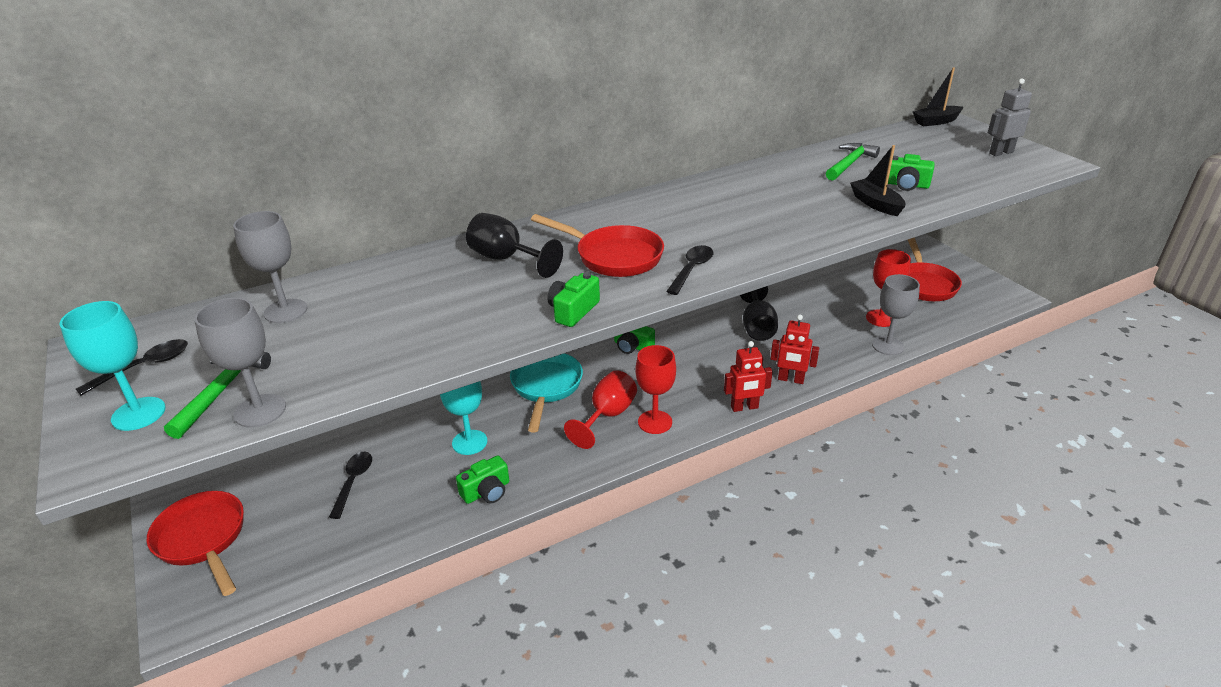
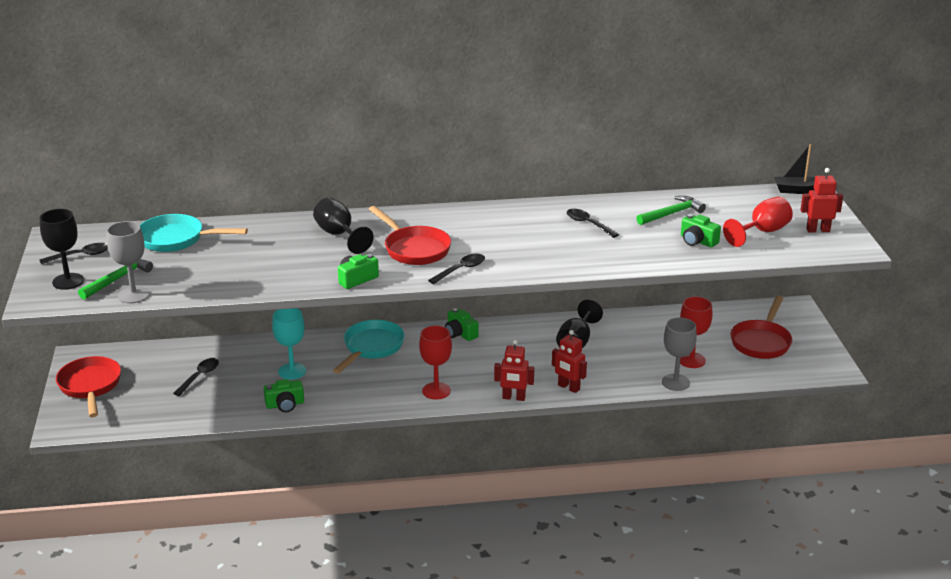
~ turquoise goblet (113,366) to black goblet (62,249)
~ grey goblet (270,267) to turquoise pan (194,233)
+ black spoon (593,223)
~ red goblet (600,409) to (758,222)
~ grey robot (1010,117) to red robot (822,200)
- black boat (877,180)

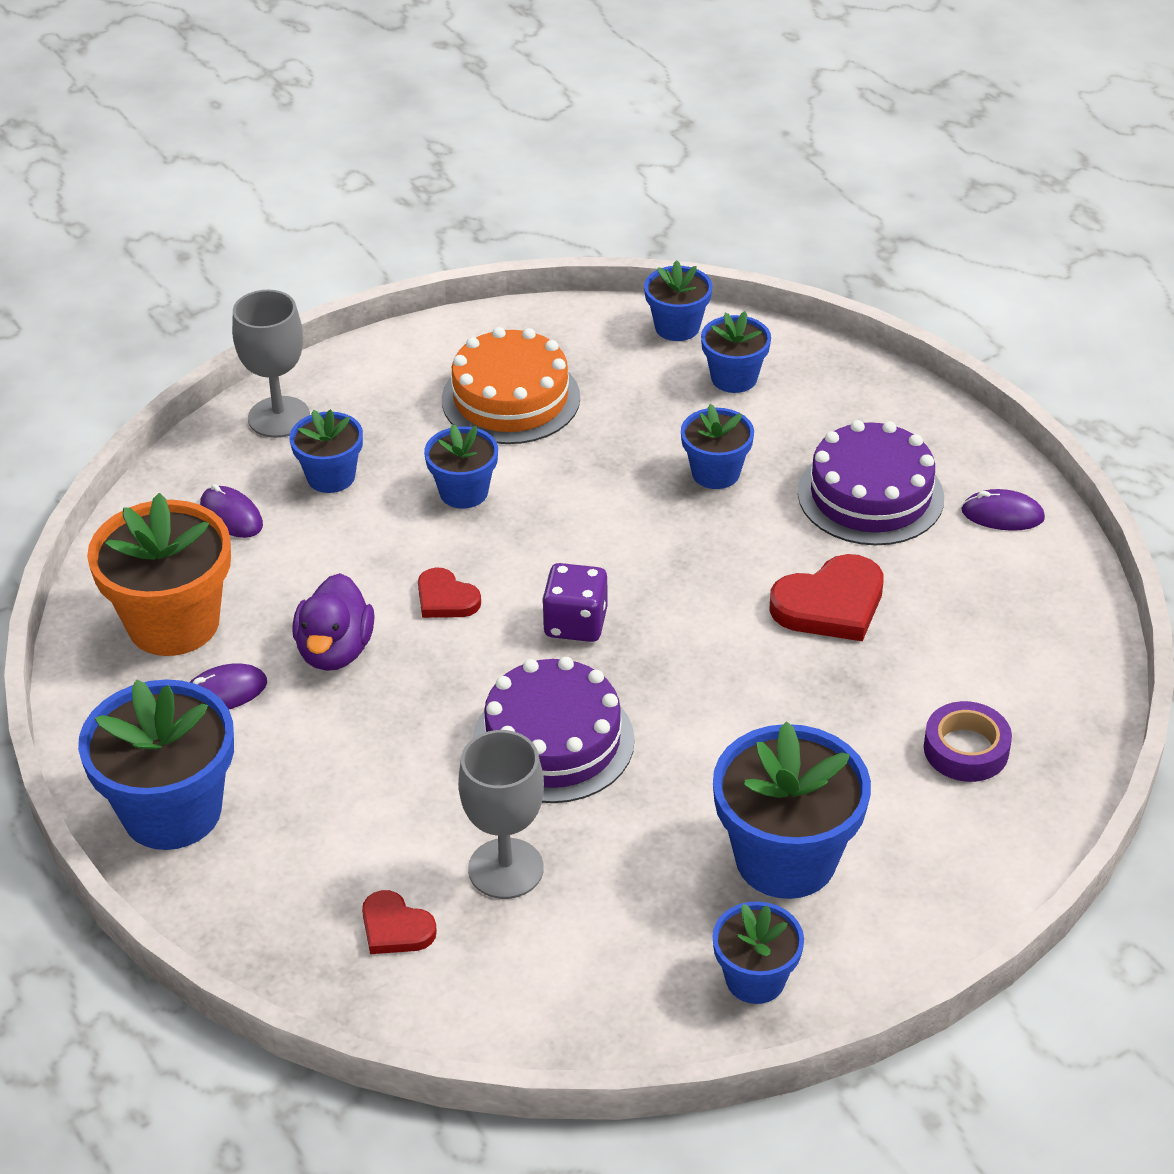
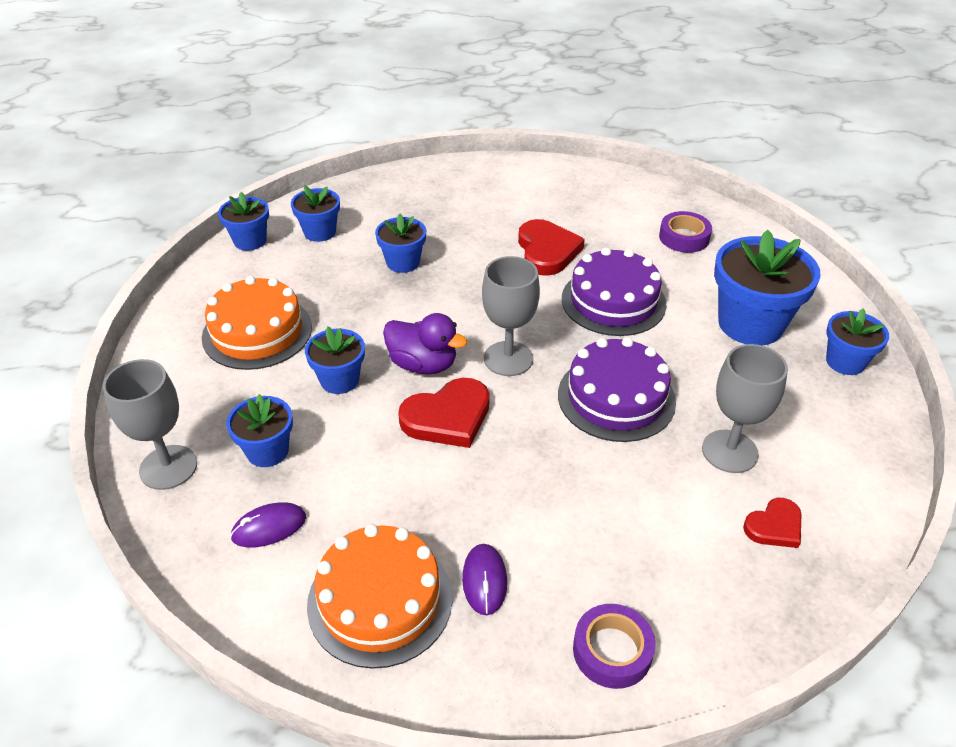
~ orange flower pot (159,574) to orange cake (380,596)
~ purple duck (333,622) to (425,344)
~ red heart (449,592) = (444,413) x1.68
~ purple dice (575,602) to grey goblet (511,316)
~ purple cake (871,482) to (614,291)
~ blue flower pot (156,764) to purple tape (614,646)
- purple mouse (1003,510)

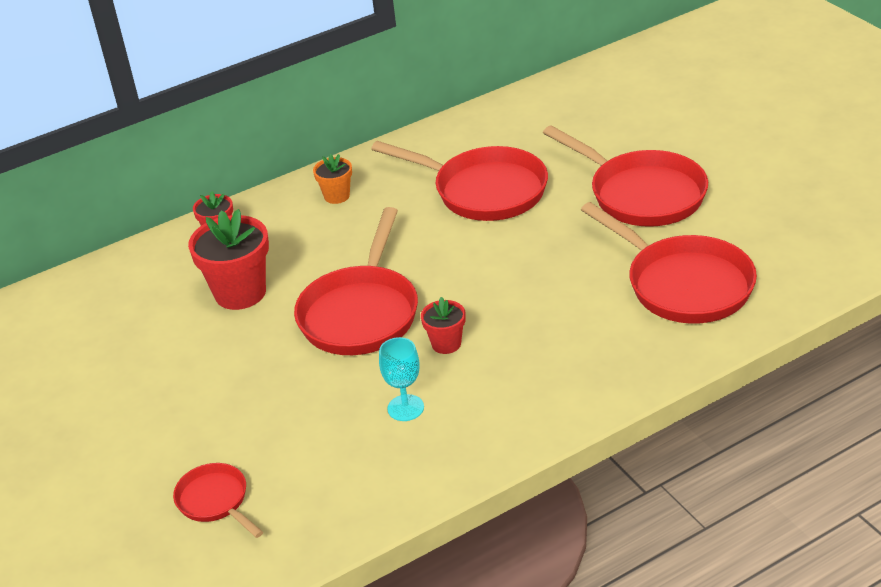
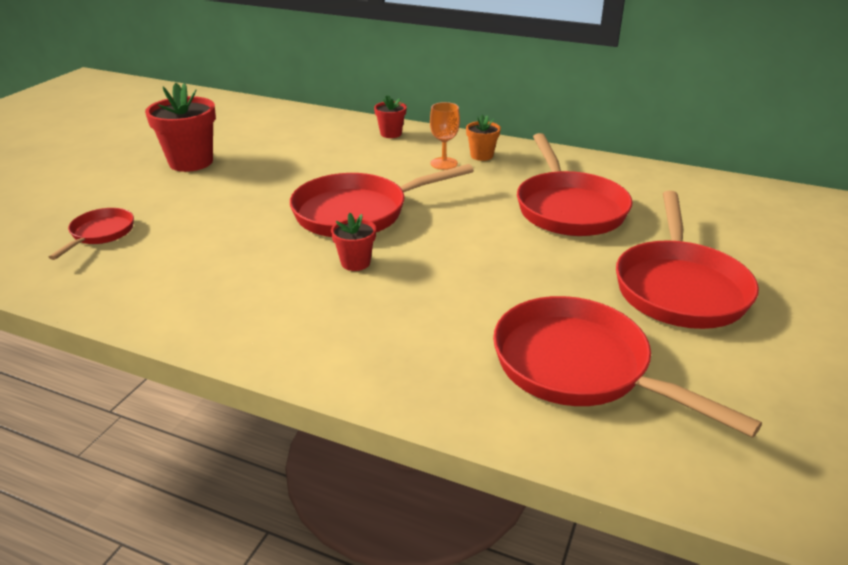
~ red flower pot (228,259) to (180,127)
+ orange goblet (445,136)
~ red pan (669,263) = (627,367) 120 degrees clockwise
- turquoise goblet (401,379)

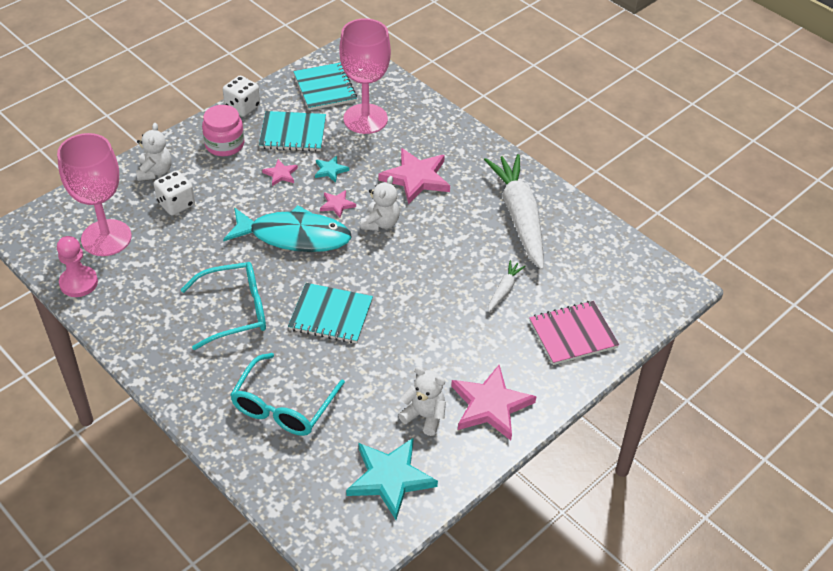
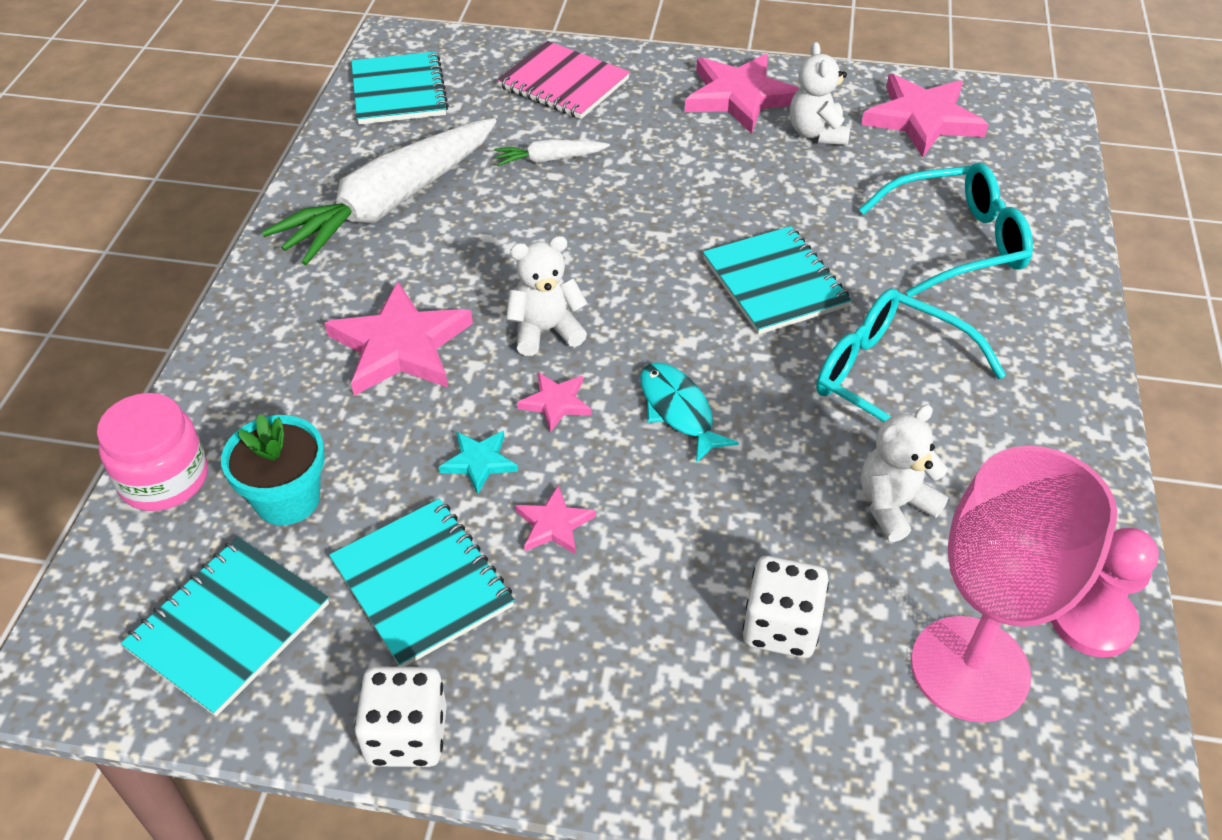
~ pink jar (223,130) to (152,452)
~ pink goblet (365,76) to turquoise flower pot (273,469)
+ turquoise notebook (400,88)
~ turquoise fish (287,228) = (689,412) x0.53
~ turquoise star (392,478) to pink star (925,115)
~ white teddy bear (154,152) to (904,473)

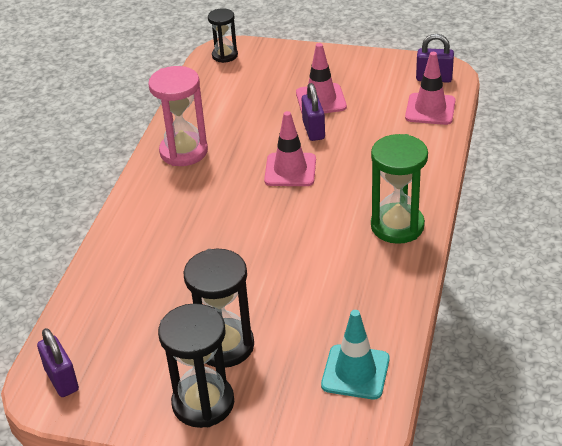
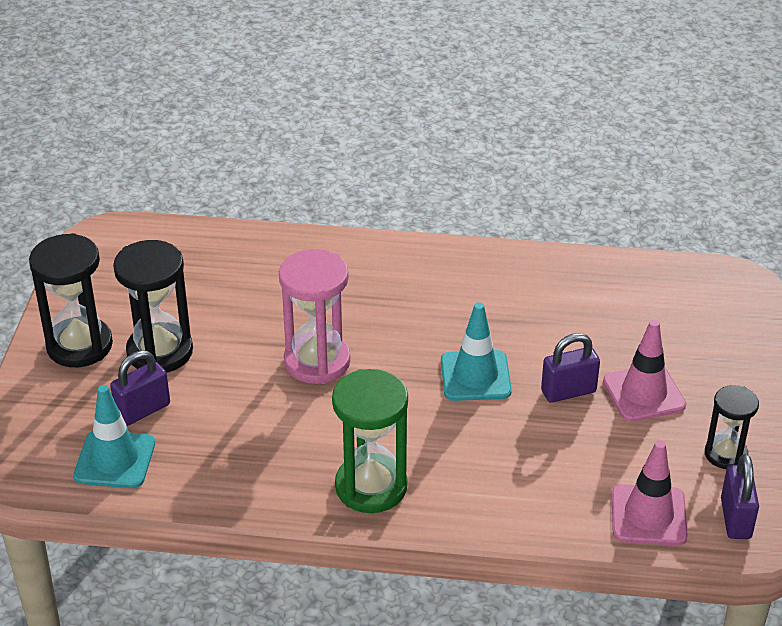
~ purple padlock (58,362) to (140,388)
~ pink hourglass (178,116) to (315,316)
~ pink traffic cone (290,148) to turquoise traffic cone (476,351)
~ black hourglass (223,35) to (732,427)

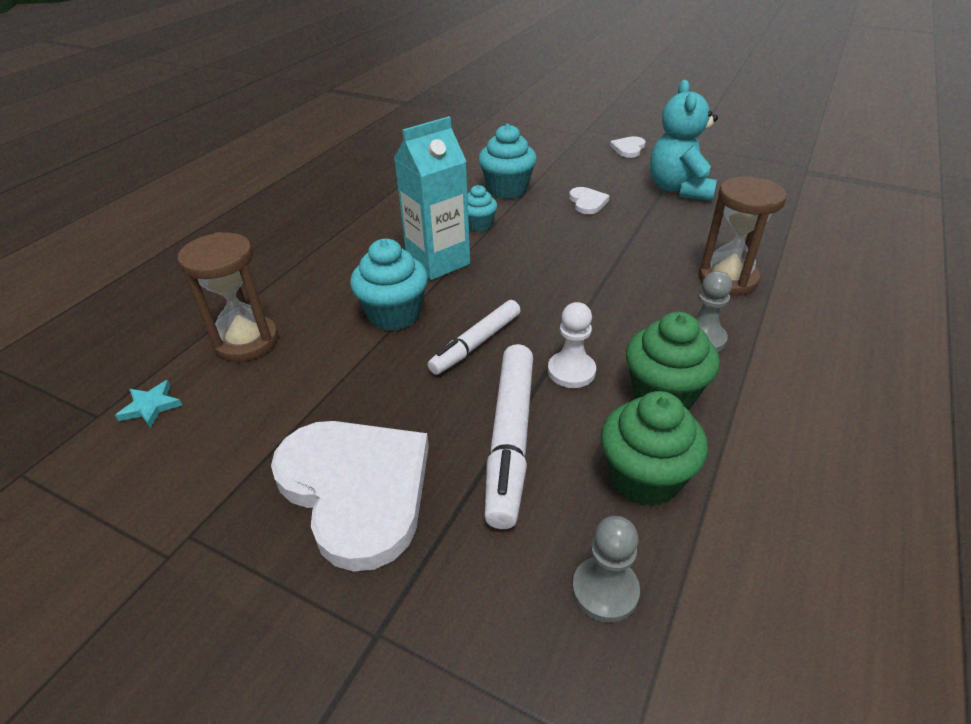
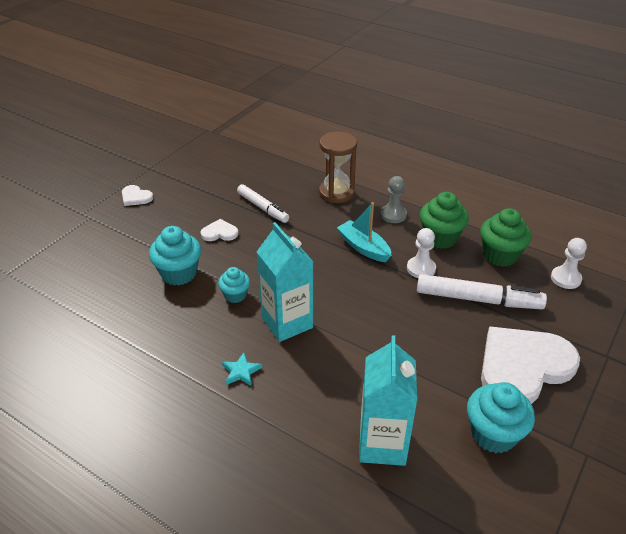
~ turquoise star (148,404) to (242,369)
~ white marker (474,337) to (263,203)
+ turquoise boat (364,232)
~ brown hourglass (228,297) to turquoise carton (388,400)
~ turquoise cupcake (389,285) to (501,417)
~ grey pawn (606,569) to white pawn (569,263)
- turquoise teddy bear (684,140)

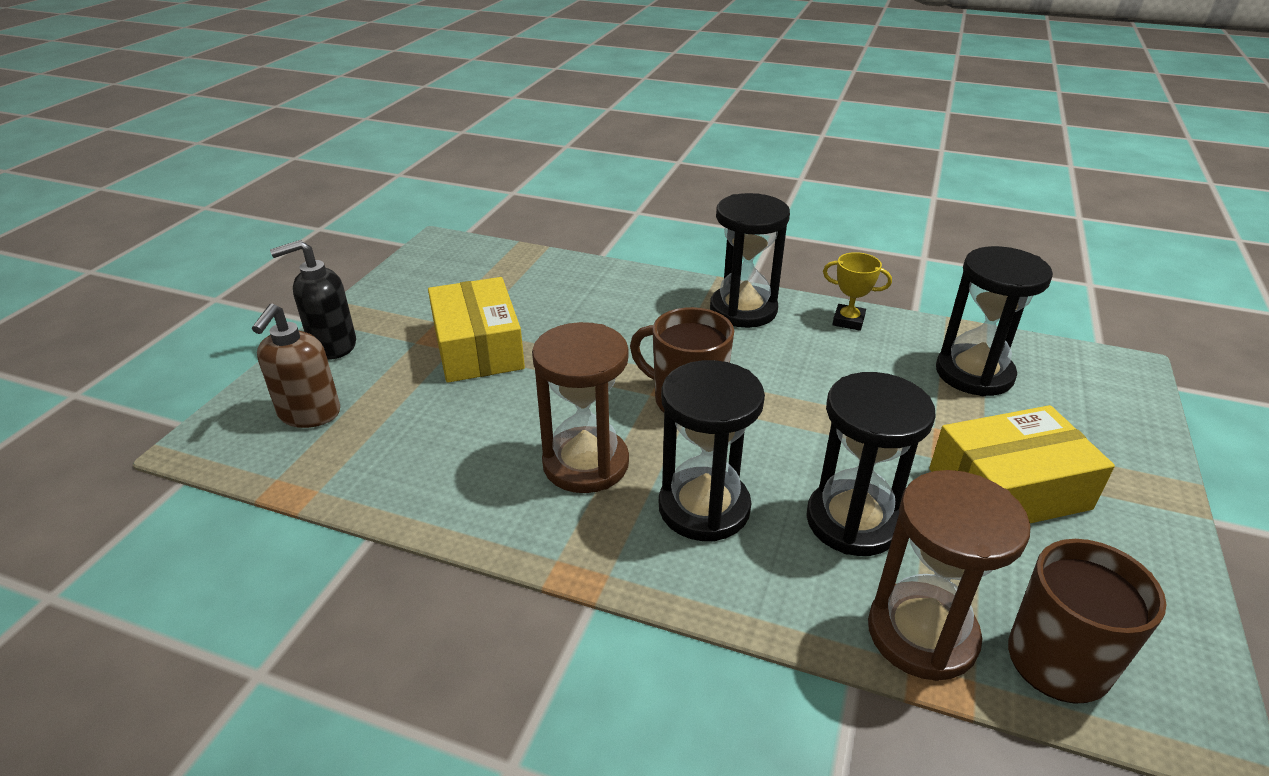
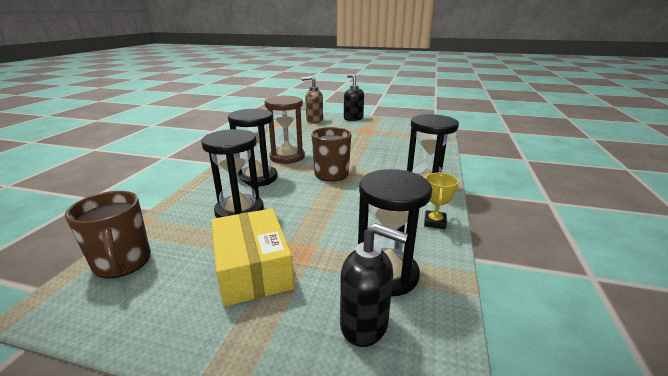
+ black soap dispenser (374,285)
- yellow box (476,330)
- brown hourglass (949,575)

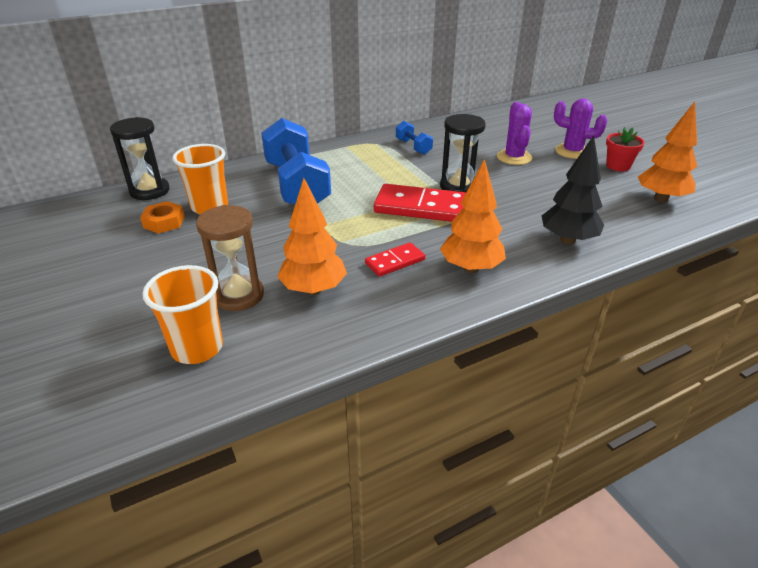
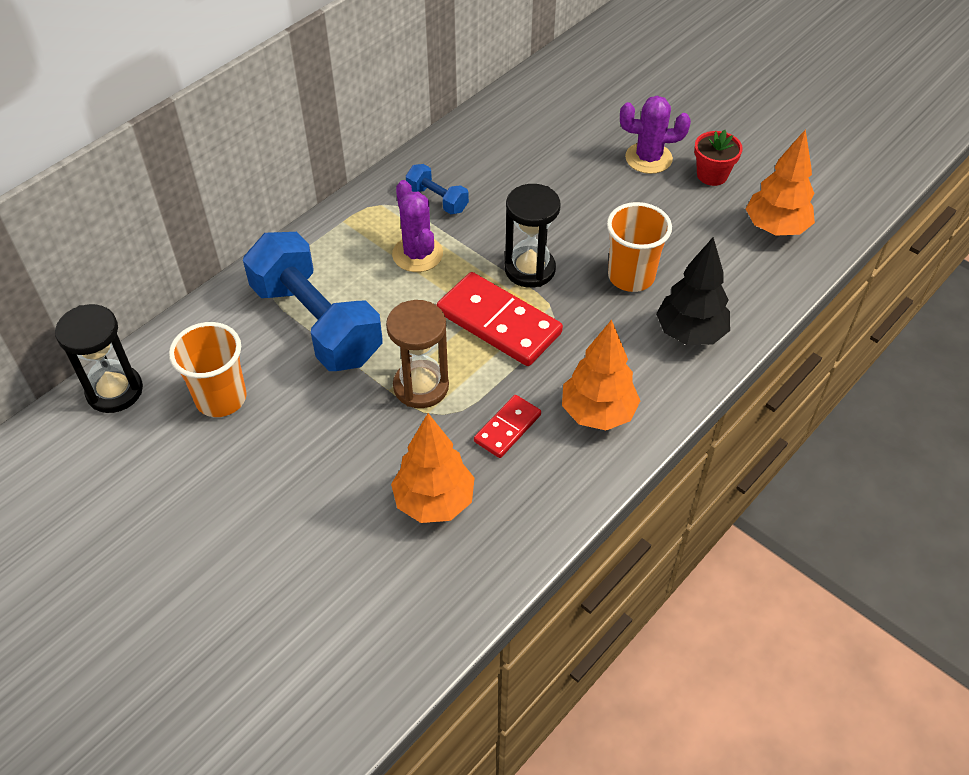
~ brown hourglass (230,258) to (417,354)
~ purple cactus (514,133) to (417,226)
~ red domino (420,203) = (500,319) 45 degrees clockwise
~ orange cup (182,314) to (639,247)
- orange nut (162,217)

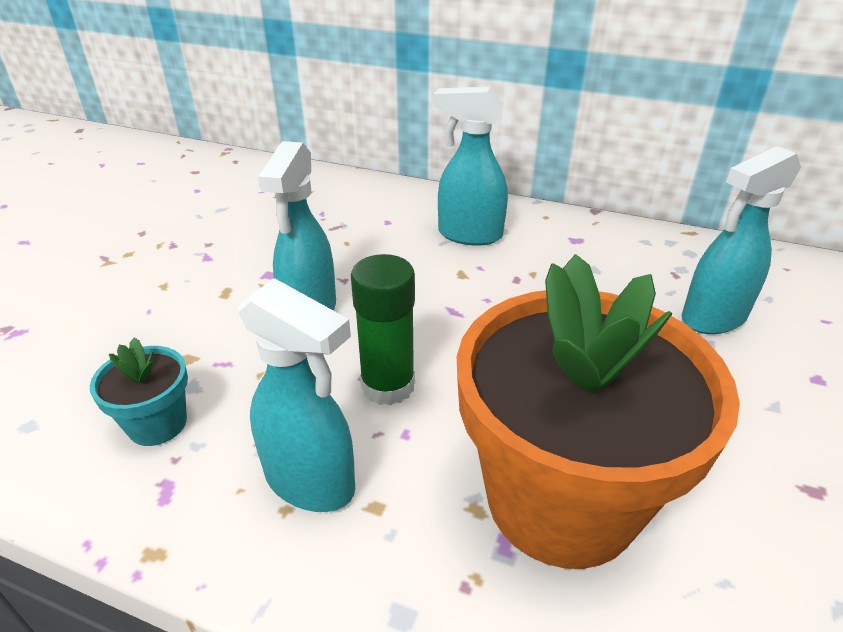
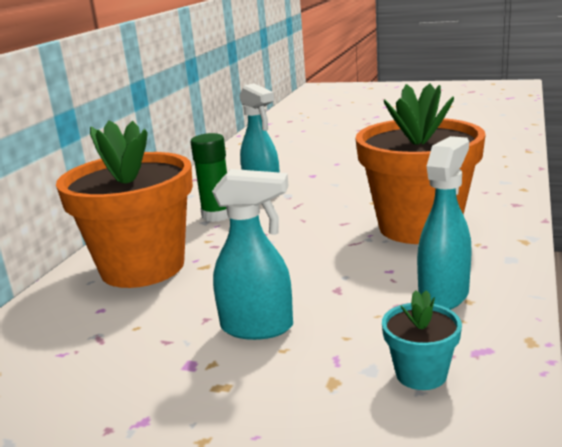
~ turquoise spray bottle (470,166) to orange flower pot (124,204)
~ green glue stick (383,330) to (210,177)

